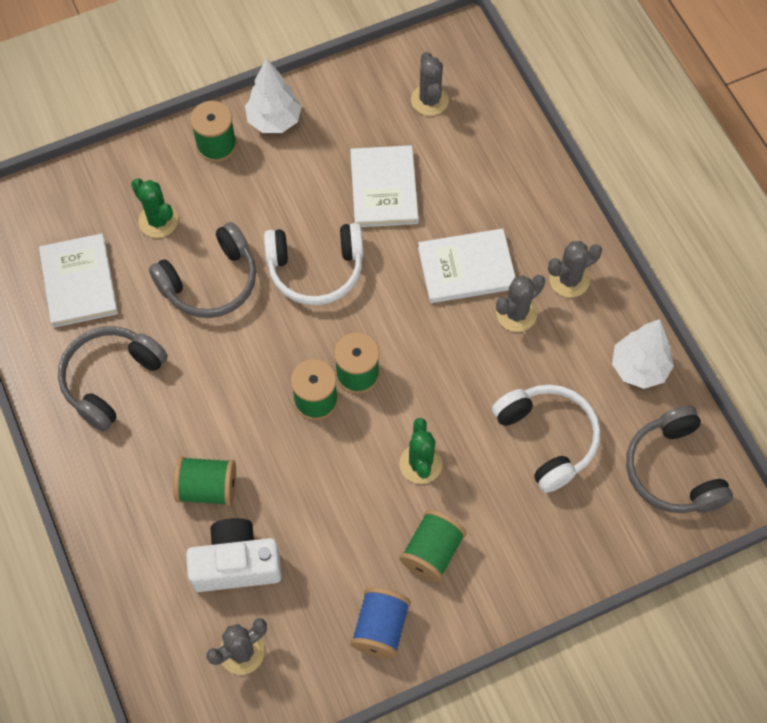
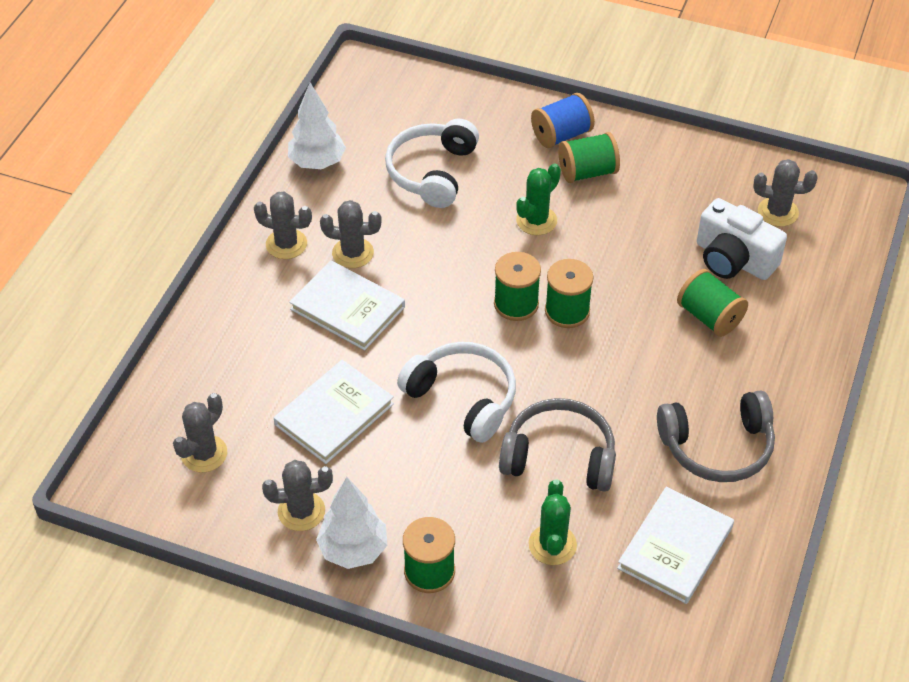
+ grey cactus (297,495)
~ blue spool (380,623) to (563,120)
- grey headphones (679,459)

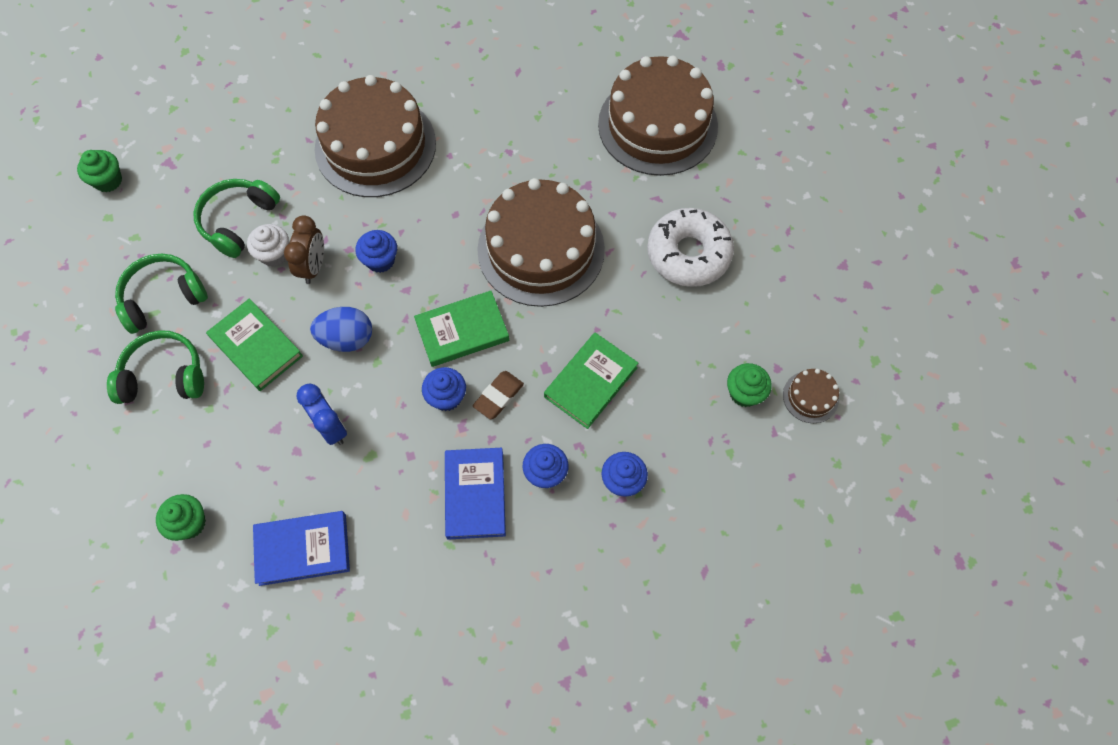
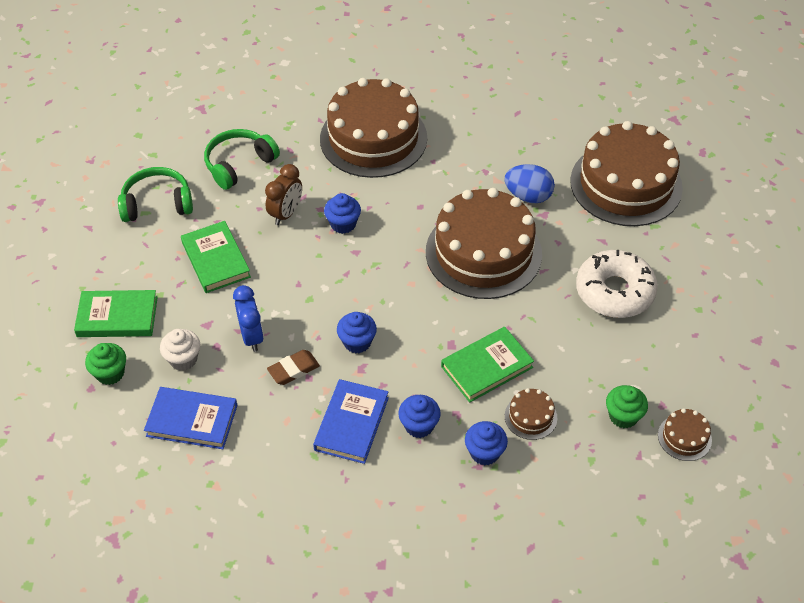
~ green book (461,329) to (116,313)
~ white cupcake (268,245) to (180,350)
~ brown eraser (498,395) to (293,367)
~ blue egg (341,329) to (529,183)
+ brown cake (531,414)
- green cupcake (99,171)
- green headphones (155,367)

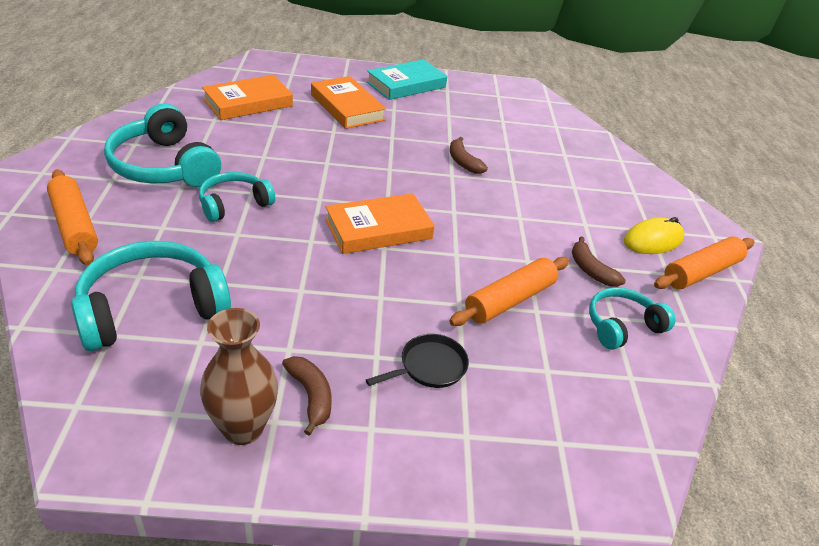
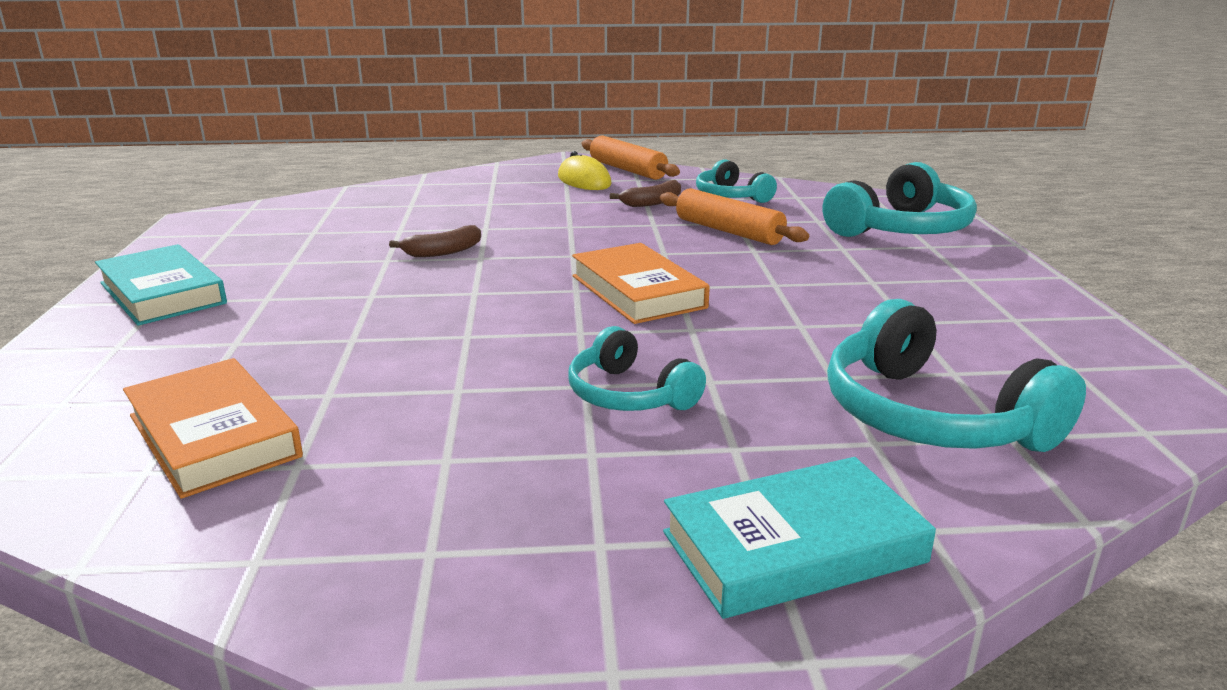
~ orange rolling pin (72,217) to turquoise book (799,538)
~ turquoise headphones (162,145) to (900,199)
- brown vase (239,376)
- brown banana (306,396)
- orange book (348,102)
- black pan (417,361)

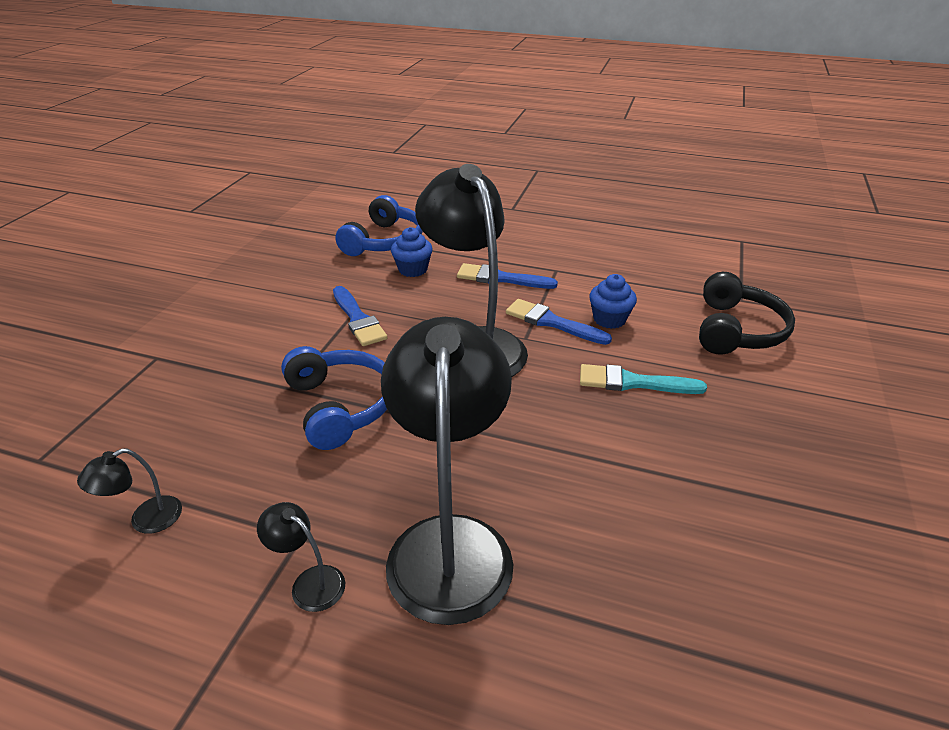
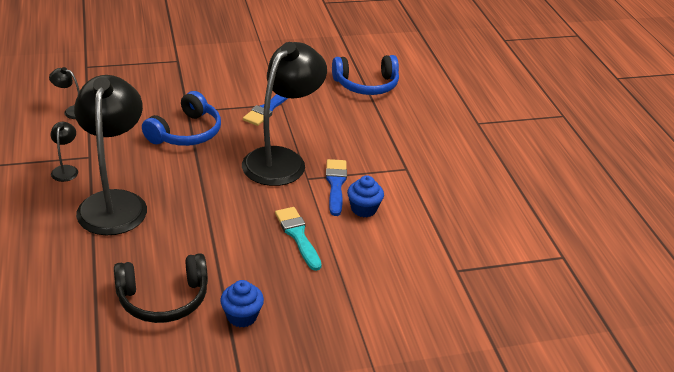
~ black lamp (447,471) = (110,155) 60 degrees counterclockwise
~ black headphones (747,313) to (161,288)
~ blue cupcake (412,252) to (242,303)
- blue brush (507,276)

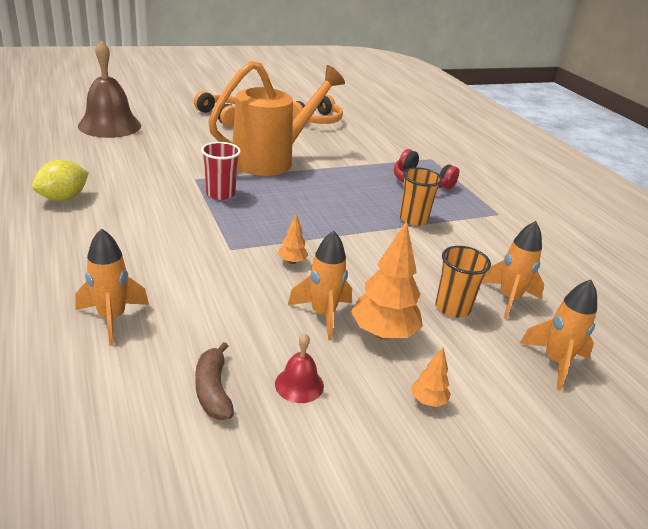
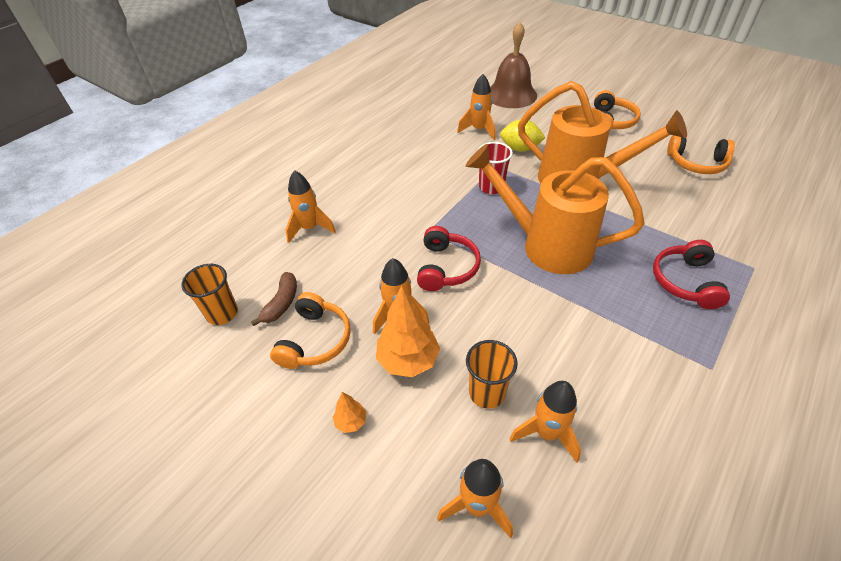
~ orange cup (420,196) to (209,294)
~ brown banana (214,381) = (274,299) 150 degrees clockwise
~ red bell (299,368) to orange headphones (310,330)
~ orange tree (293,238) to red headphones (449,258)
+ orange rocket (476,107)
+ orange watering can (554,209)
~ yellow lemon (60,180) to (523,135)

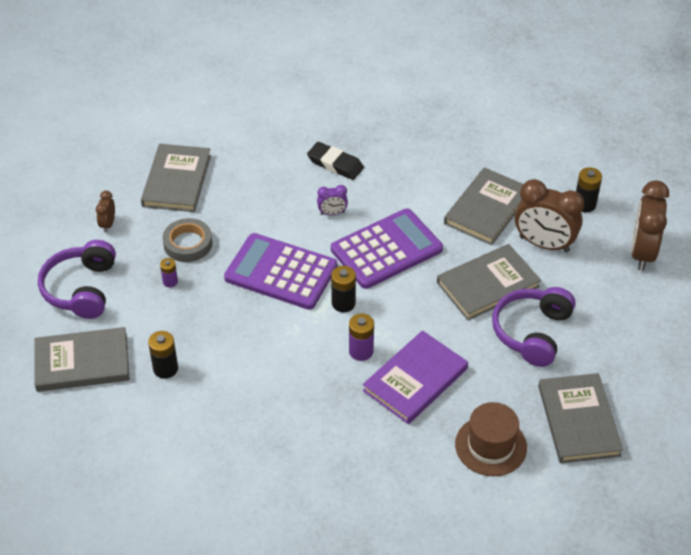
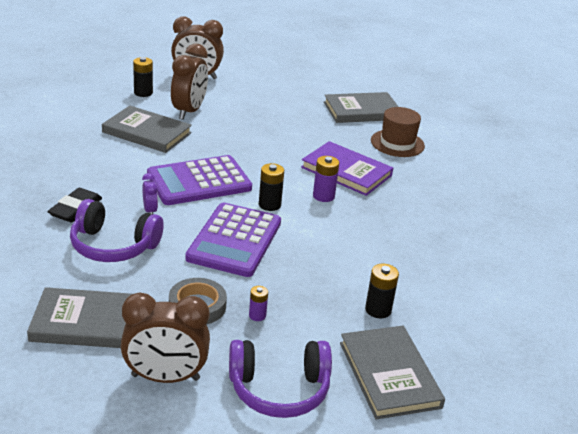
~ purple headphones (533,327) to (117,230)
~ brown clock (105,212) = (165,338) x2.10
~ purple calculator (387,249) = (199,180) 75 degrees counterclockwise
- grey book (489,282)

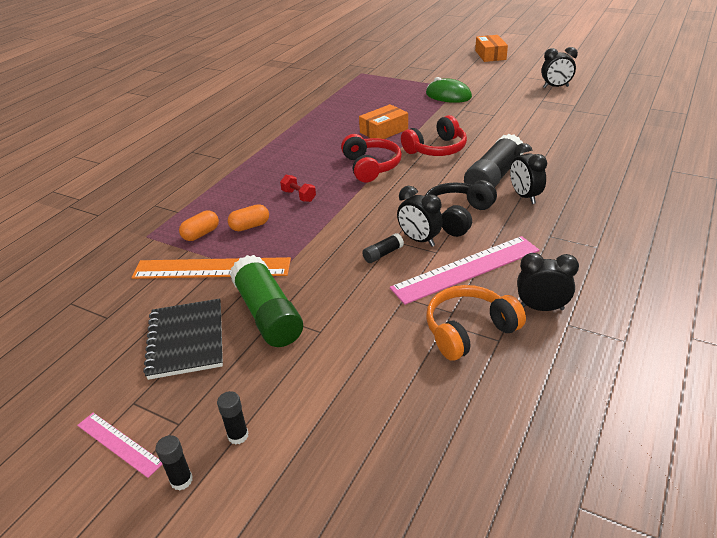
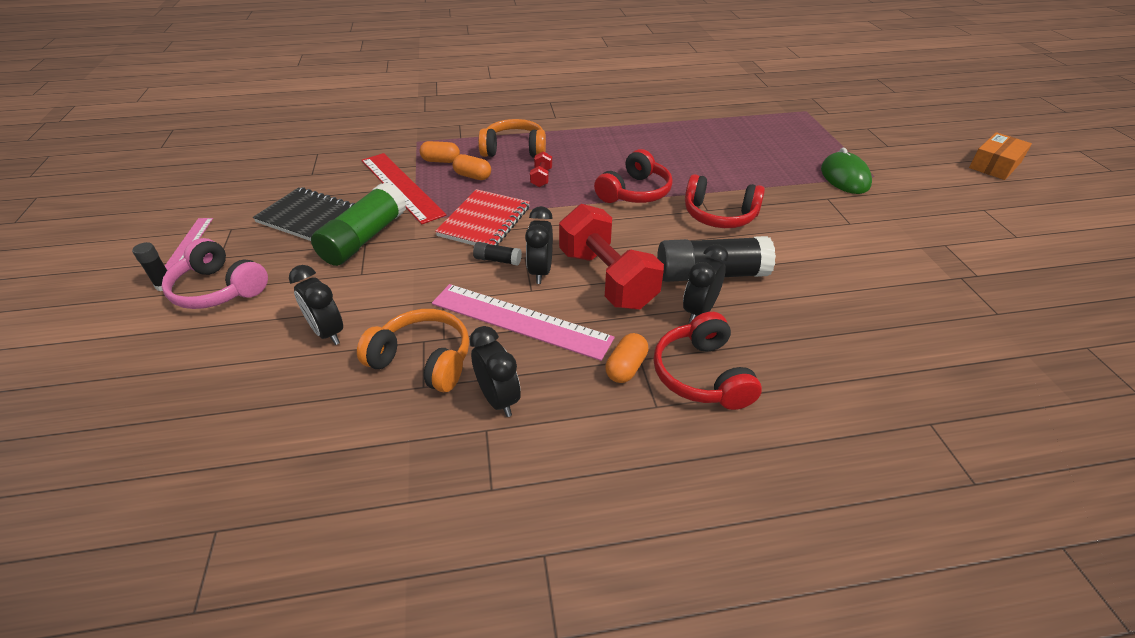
~ black glue stick (232,418) to pink headphones (214,273)
~ black notebook (183,339) = (304,214) 75 degrees clockwise
~ black clock (559,67) to (316,305)
~ orange ruler (211,268) to red ruler (403,188)
+ red notebook (482,217)
+ orange headphones (512,138)
~ black headphones (461,208) to red dumbbell (611,257)
+ orange capsule (627,358)
+ red headphones (707,361)
- orange box (383,121)

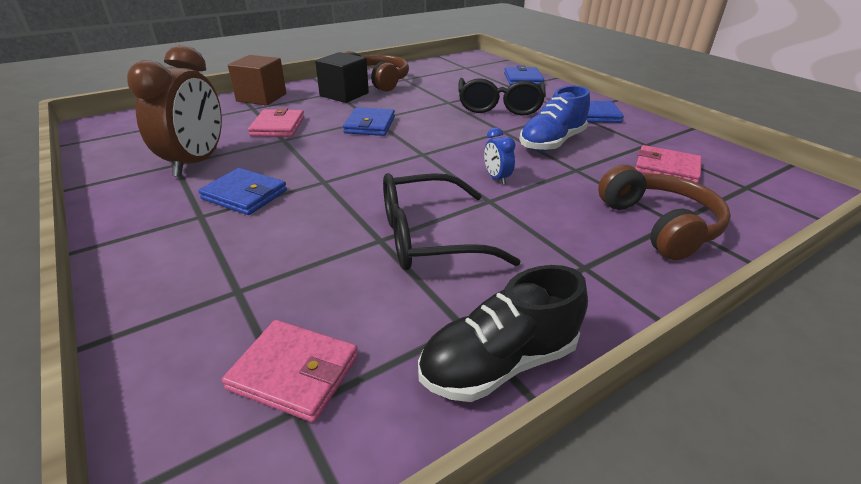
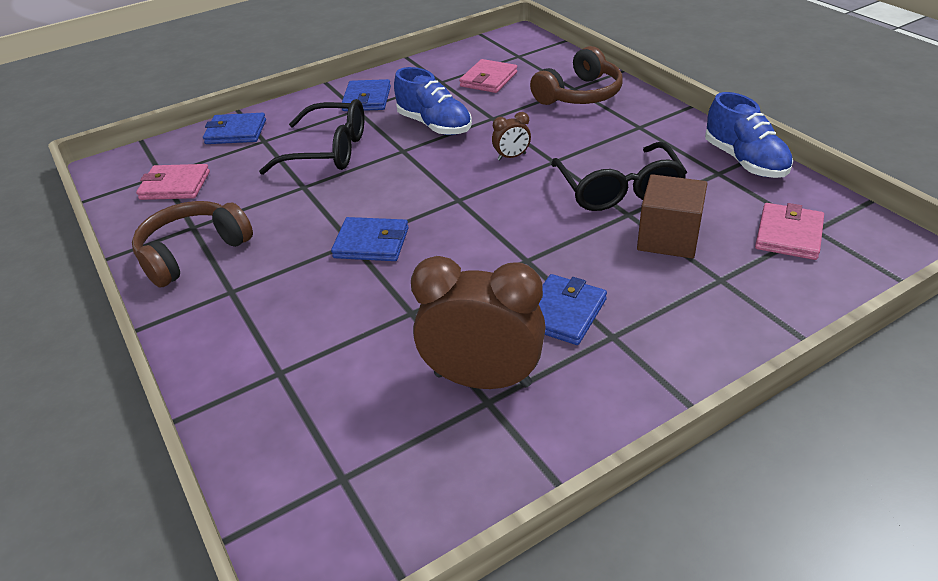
~ pink wallet (276,122) to (173,182)
~ blue clock (500,156) to brown clock (511,136)
~ brown headphones (664,212) = (576,75) 150 degrees clockwise
~ brown cube (257,80) to (672,216)
~ black shoe (503,333) to blue shoe (749,135)
- black cube (342,77)

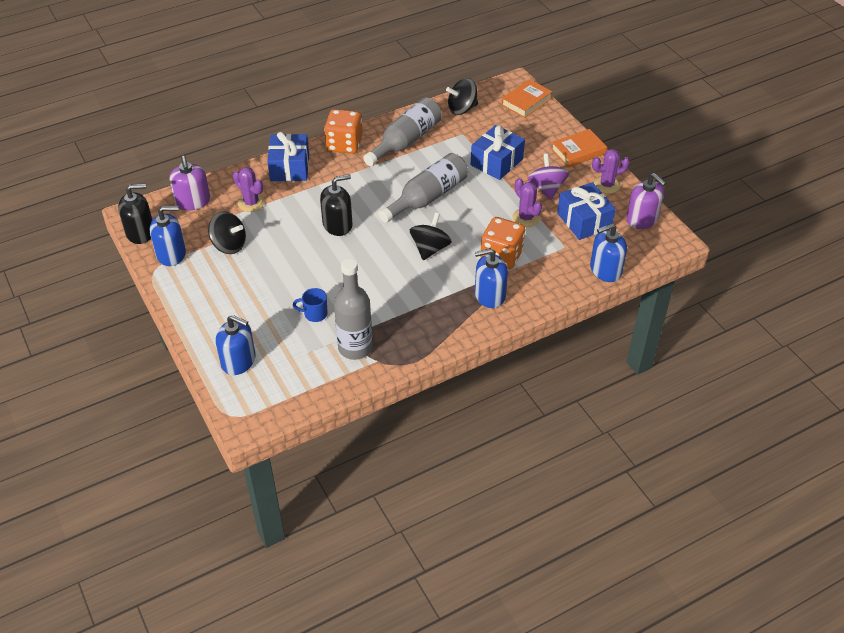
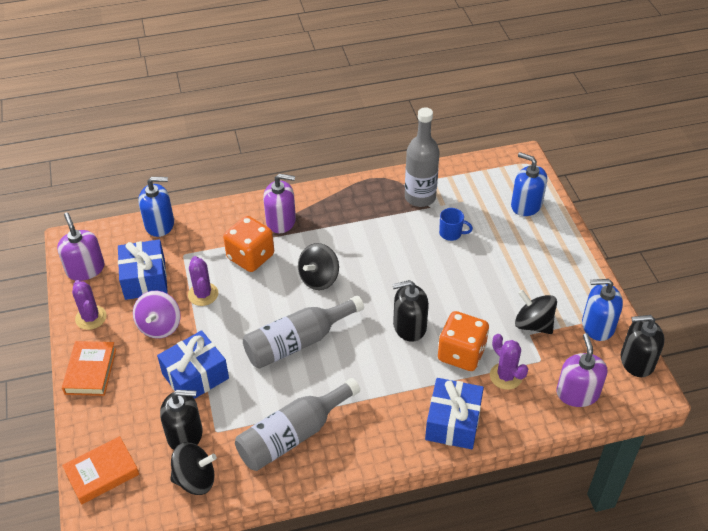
~ orange book (579,148) = (89,368) 75 degrees counterclockwise
~ purple cactus (611,171) = (89,305) 60 degrees clockwise
+ black soap dispenser (181,420)
~ blue soap dispenser (491,278) to purple soap dispenser (279,203)
~ orange dice (343,131) to (463,341)

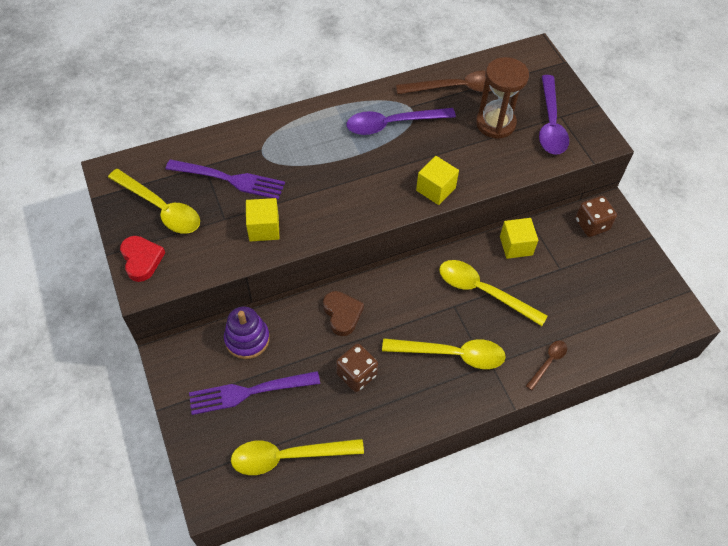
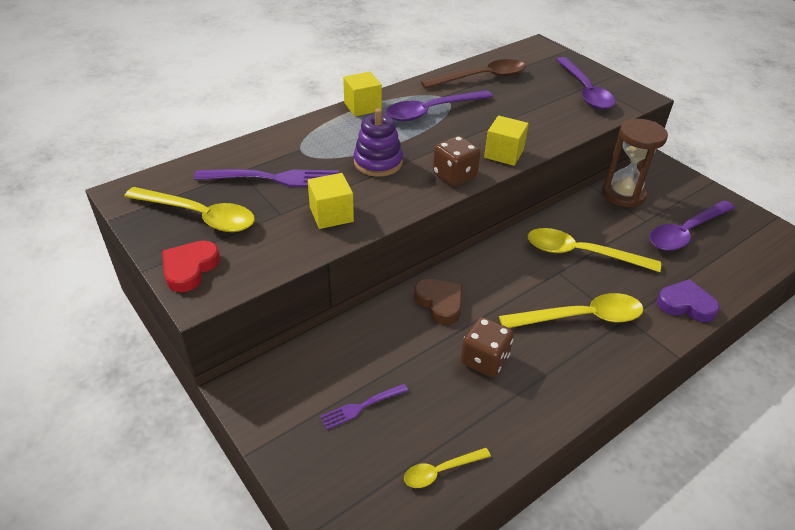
~ red heart (142,259) = (191,266) 120 degrees counterclockwise
~ purple fork (254,393) = (364,406) x0.54
~ yellow cube (519,238) to (362,94)
~ purple stacking toy (247,332) to (378,142)
~ yellow spoon (297,457) = (447,468) x0.52
~ brown dice (596,216) to (456,161)
~ brown hourglass (502,98) to (635,163)
+ purple spoon (692,225)
~ brown spoon (546,365) to purple heart (688,300)

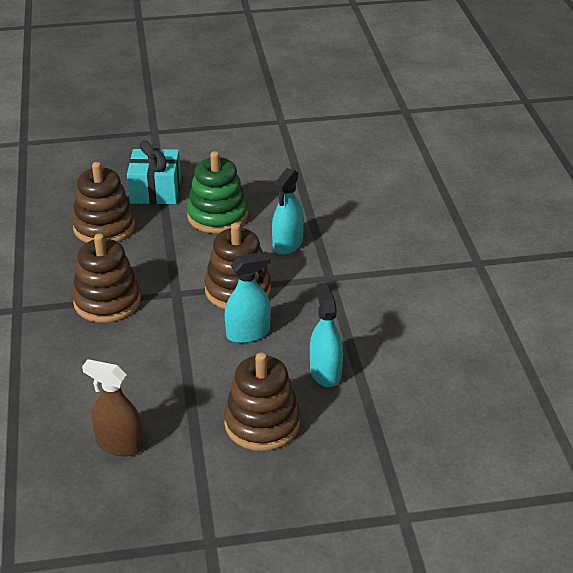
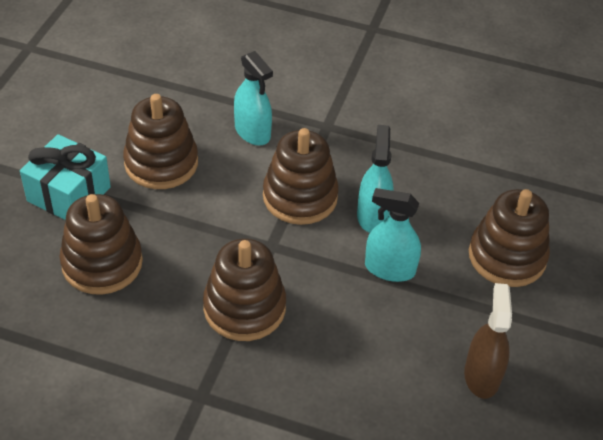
~ green stacking toy (217,192) to brown stacking toy (160,141)
~ turquoise spray bottle (326,335) to (393,235)
~ brown spray bottle (112,407) = (488,341) 135 degrees clockwise

